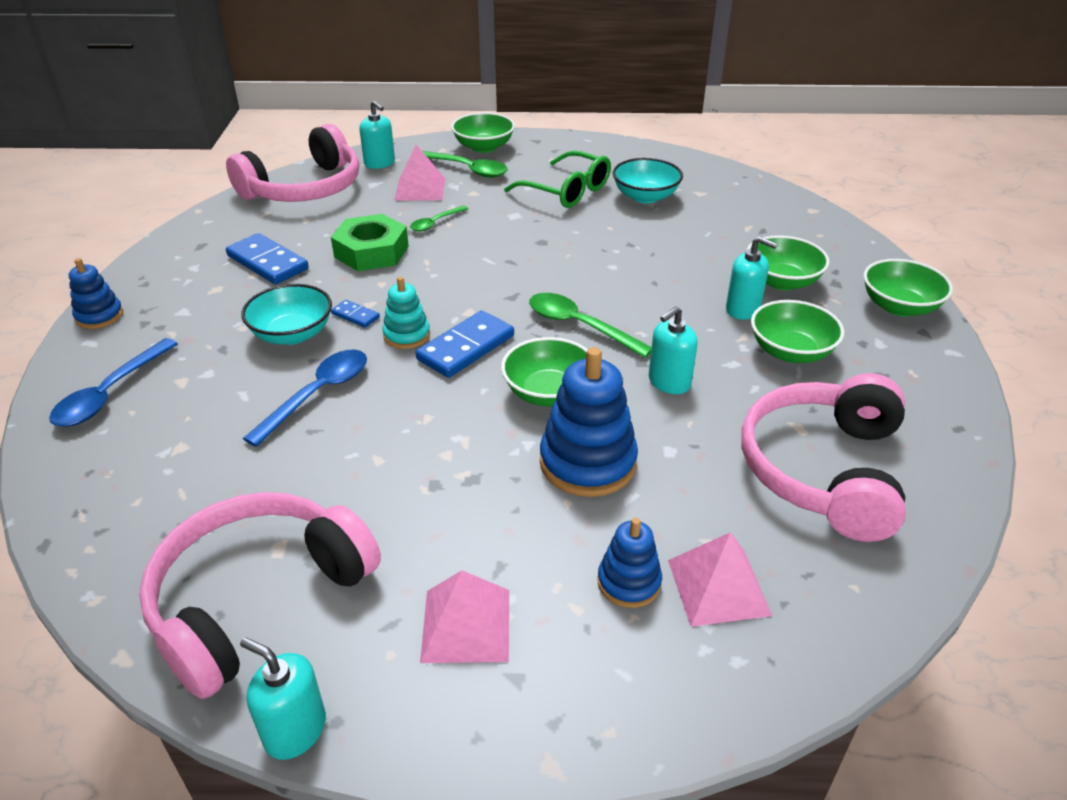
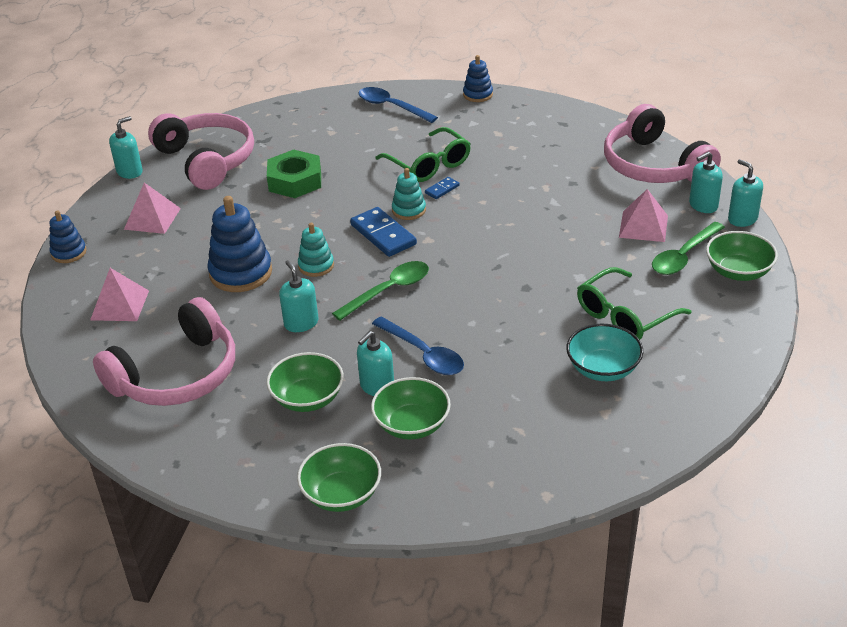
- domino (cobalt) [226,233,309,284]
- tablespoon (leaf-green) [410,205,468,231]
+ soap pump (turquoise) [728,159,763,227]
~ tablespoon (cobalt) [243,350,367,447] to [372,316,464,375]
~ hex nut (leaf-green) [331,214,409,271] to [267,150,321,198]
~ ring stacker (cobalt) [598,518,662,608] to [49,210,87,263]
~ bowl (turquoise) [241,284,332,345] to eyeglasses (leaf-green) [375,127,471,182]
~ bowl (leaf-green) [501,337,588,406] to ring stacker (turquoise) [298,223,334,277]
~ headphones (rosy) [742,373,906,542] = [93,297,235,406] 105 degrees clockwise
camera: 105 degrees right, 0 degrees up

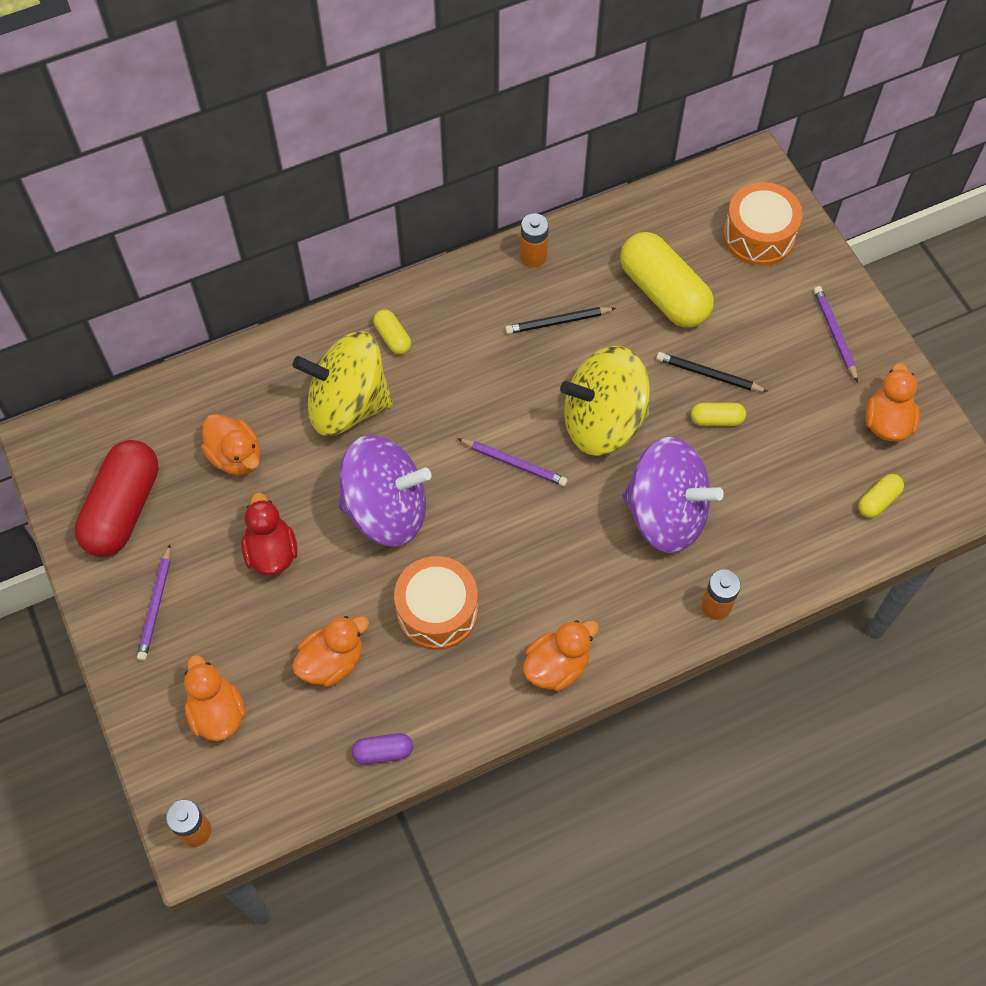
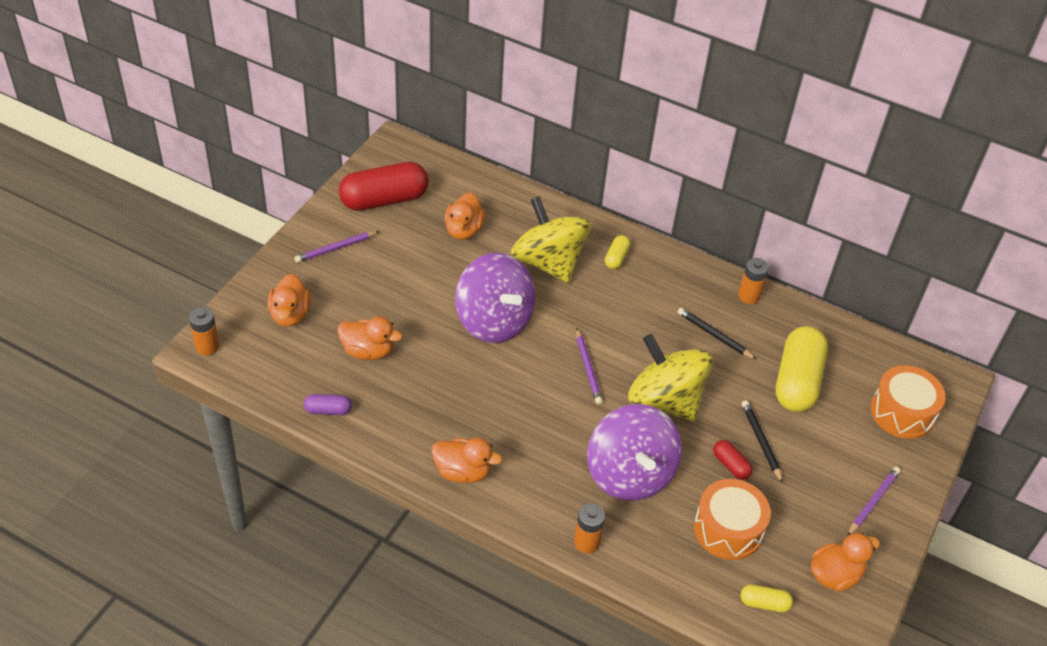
- rubber duck (red) [241,492,298,576]
~ snare drum (orange-coloured) [394,556,478,650] to [694,479,771,560]
~ pill shape (bright yellow) [691,403,746,426] to pill shape (red) [713,440,753,479]
~ rubber duck (orange-coloured) [184,655,246,741] = [268,274,311,327] 150 degrees clockwise
~ pill shape (violet) [352,733,413,765] = [304,394,352,415] 45 degrees counterclockwise
camera: 50 degrees right, 15 degrees down

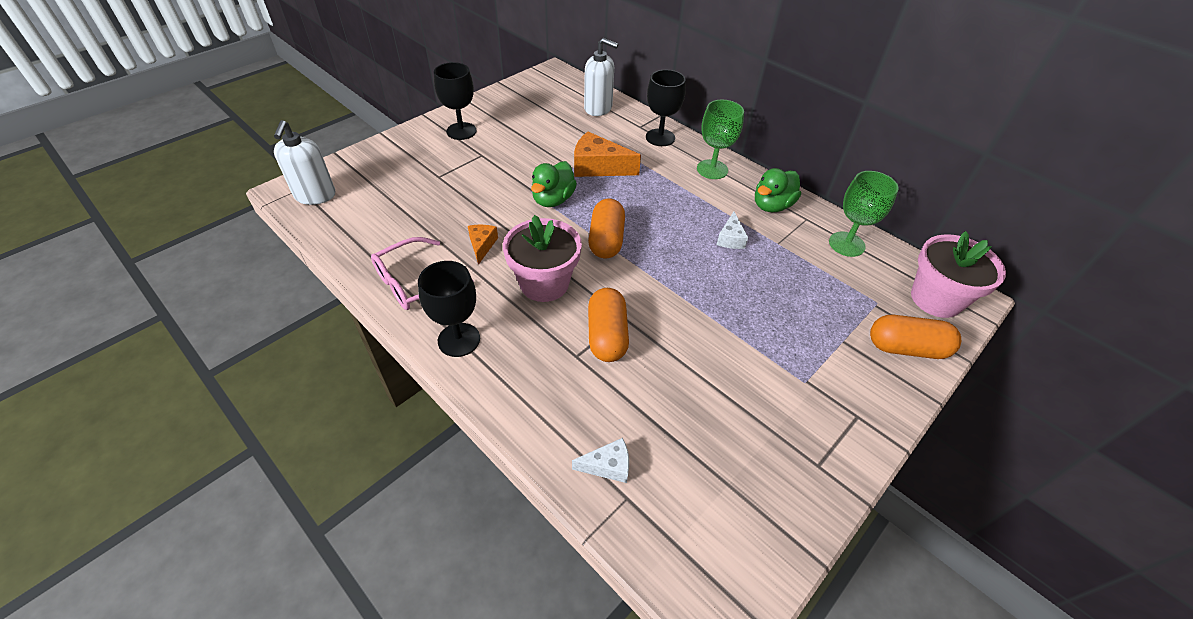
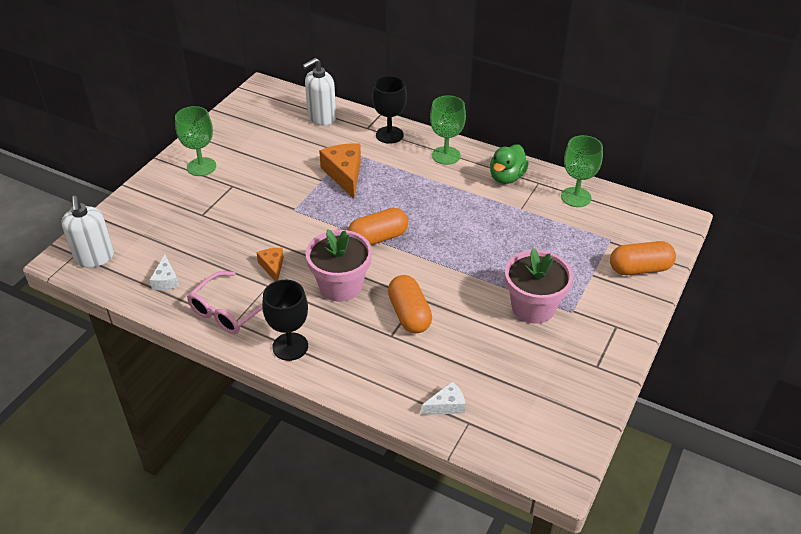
- rubber duck (leaf-green) [531,161,577,207]
~ cheese (snow-white) [717,211,748,249] to [150,254,179,290]
~ plant pot (rosy) [911,231,1006,318] to [505,248,573,324]
~ wine glass (black) [434,62,477,140] to wine glass (leaf-green) [175,106,216,176]
~ cheese (orange-coloured) [574,132,641,177] = [319,143,361,199] 75 degrees clockwise
~ soap pump (snow-white) [584,38,619,116] = [302,58,336,125] 135 degrees clockwise
~ pill shape (orange-coloured) [588,199,625,258] = [348,208,408,245] 75 degrees clockwise
camera: 15 degrees left, 5 degrees down

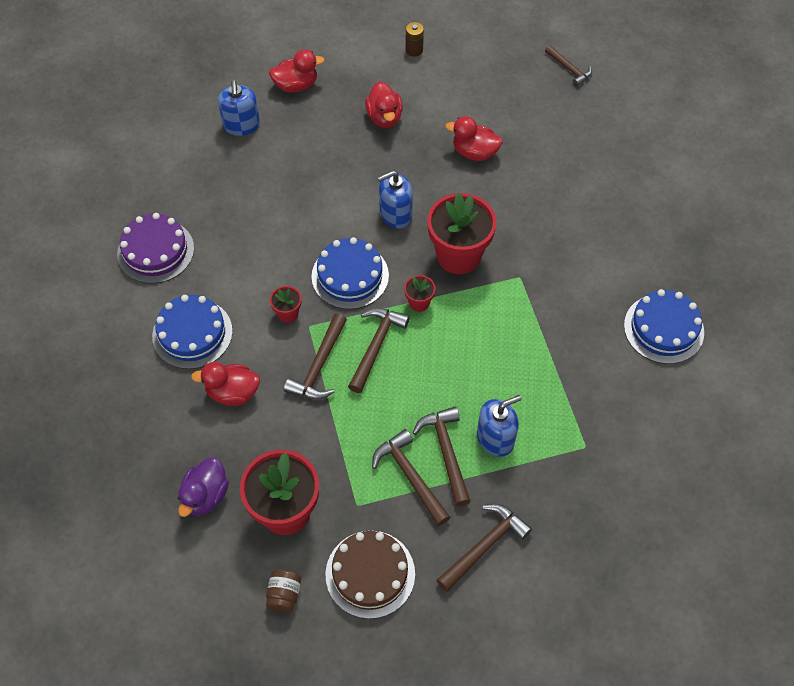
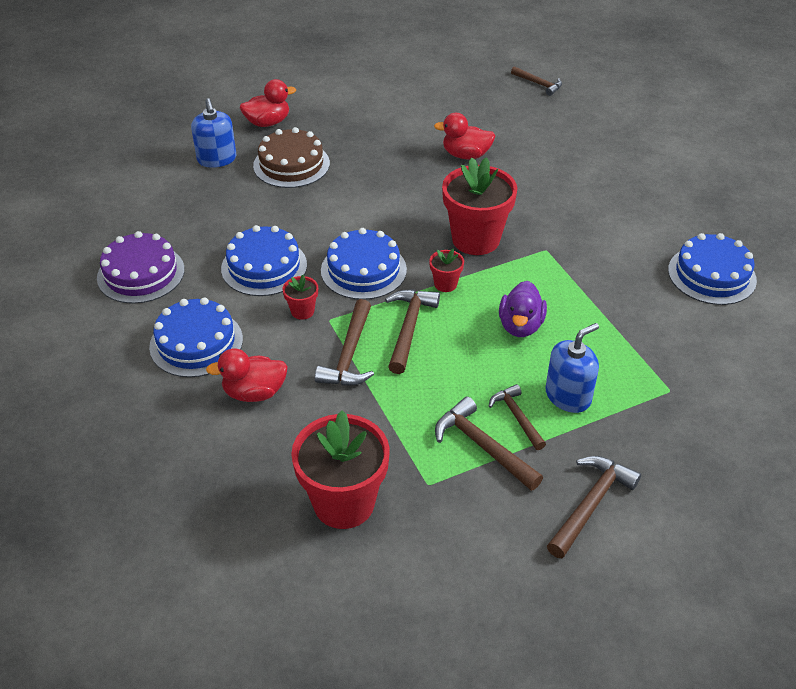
- jam jar (dark brown) [266,569,301,613]
- rubber duck (red) [365,81,403,128]
- soap pump (cobalt) [378,171,413,229]
- battery (dark brown) [405,22,424,57]
+ cake (cobalt) [221,225,307,296]
~ rubber duck (violet) [178,458,229,517] to [499,281,547,337]
~ cake (dark brown) [325,531,415,619] to [253,127,330,188]
~ claw hammer (dark brown) [413,406,471,506] = [489,384,546,450] x0.66
camera: 10 degrees left, 15 degrees down

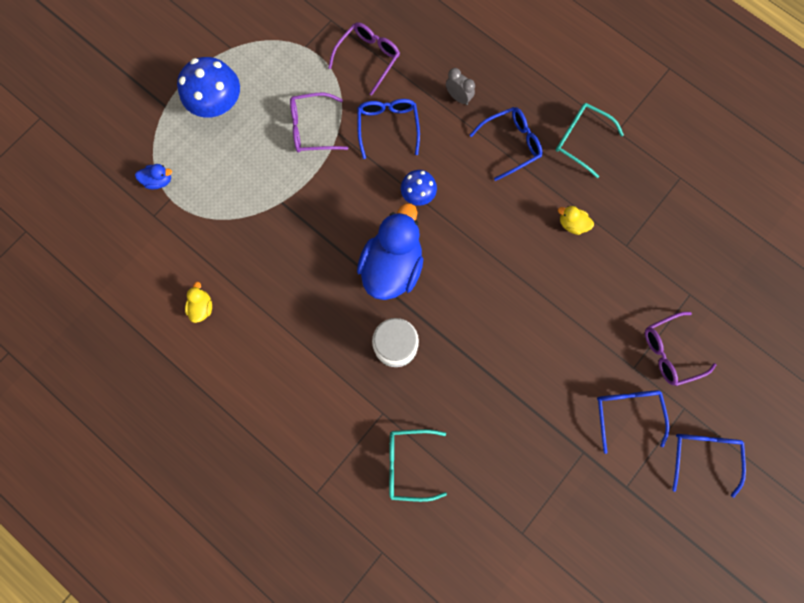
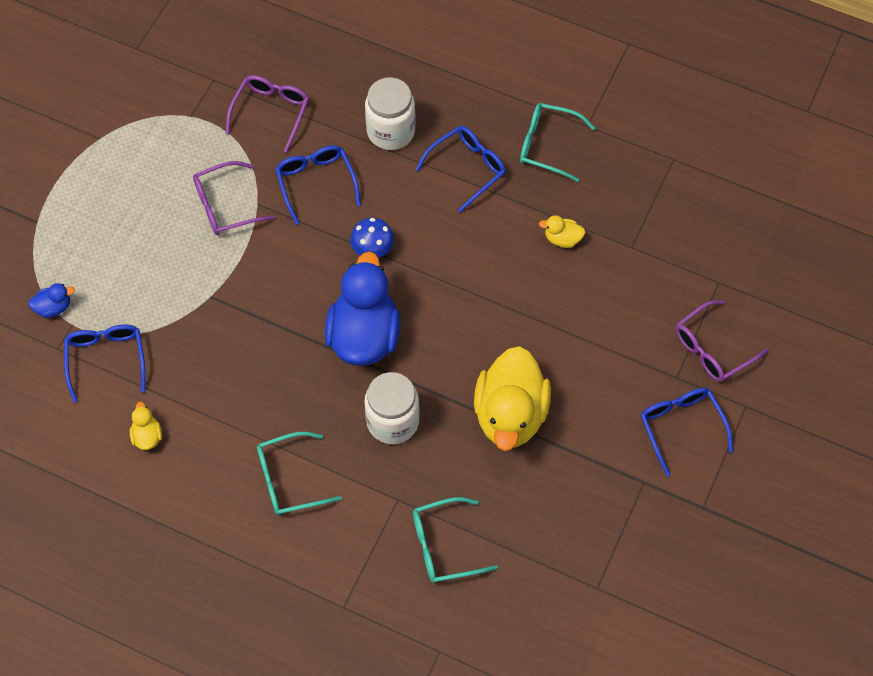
- mushroom (cobalt) [177,57,240,118]
+ eyeglasses (turquoise) [257,432,342,515]
+ rubber duck (bright yellow) [474,346,551,451]
~ eyeglasses (cobalt) [672,434,746,498] to [64,324,146,403]
~ bedside clock (ash-grey) [446,68,475,105] to jam jar (snow-white) [365,77,415,150]
camera: 15 degrees left, 15 degrees down

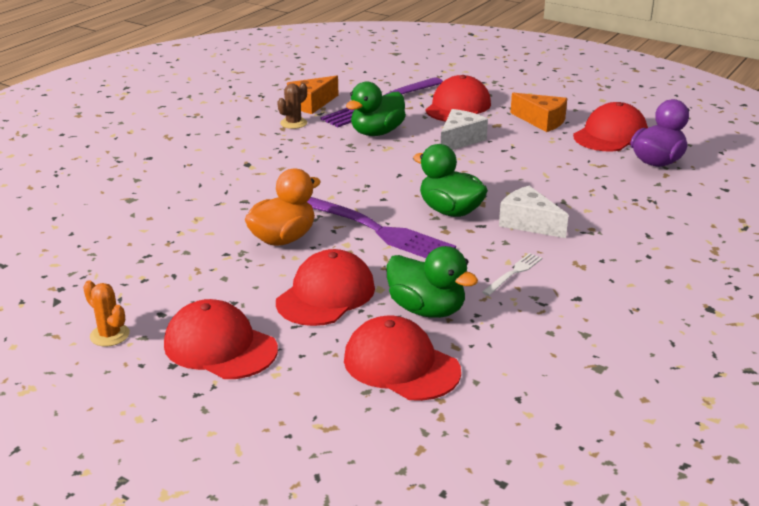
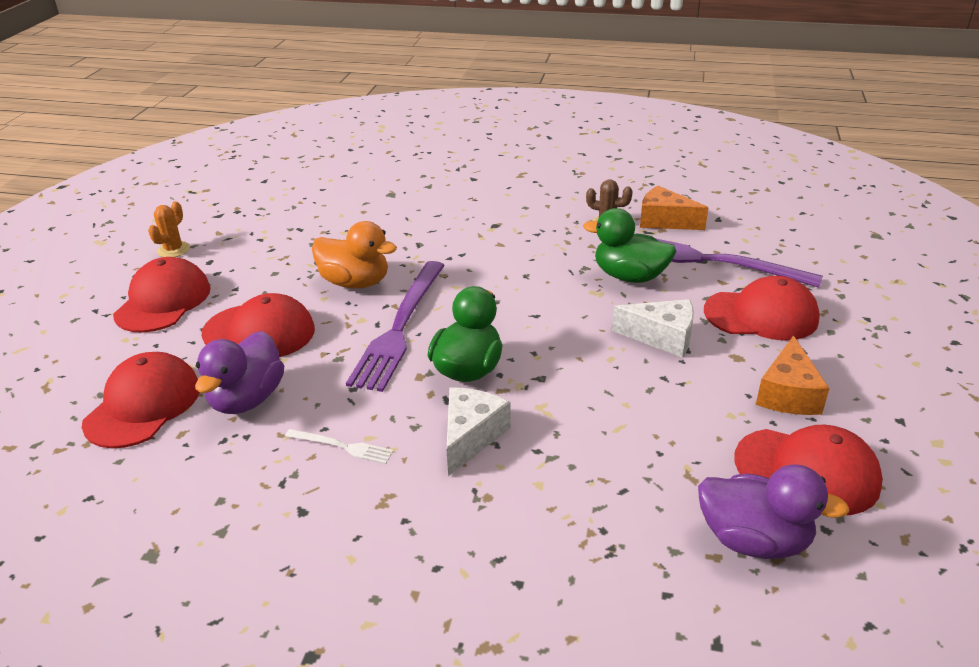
~ rubber duck (leaf-green) [386,246,478,318] to rubber duck (violet) [195,331,284,414]
camera: 70 degrees right, 5 degrees up

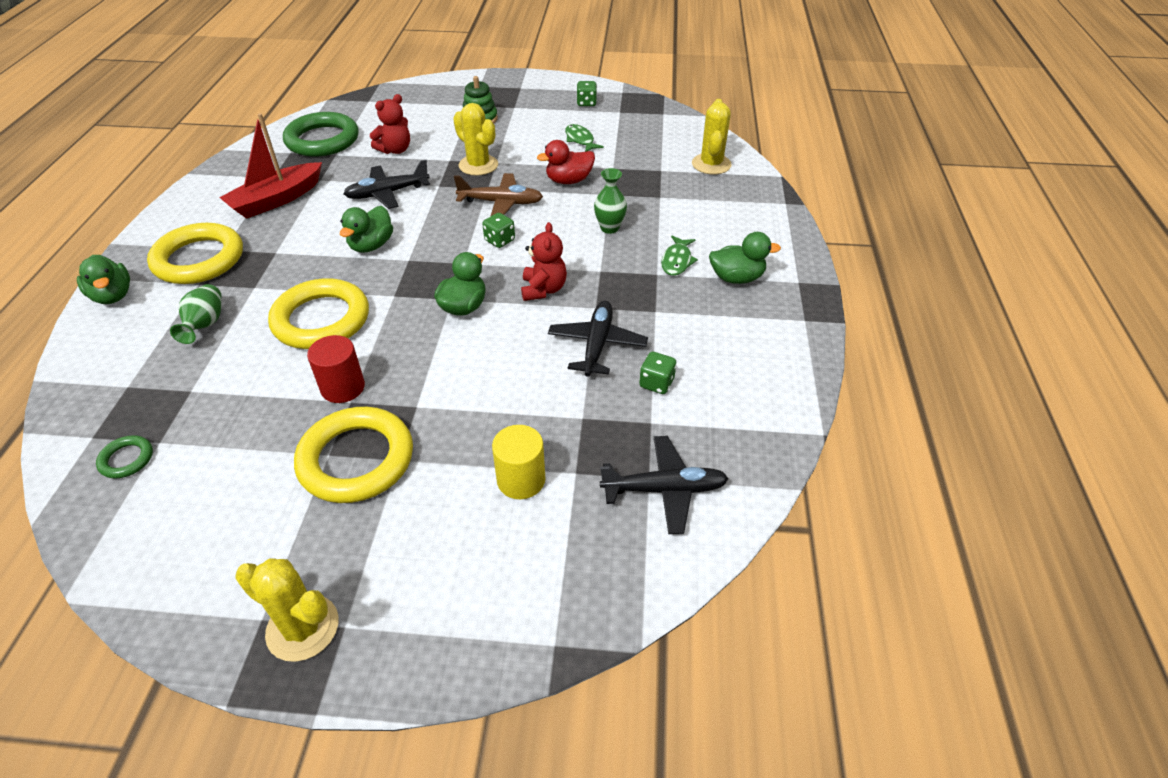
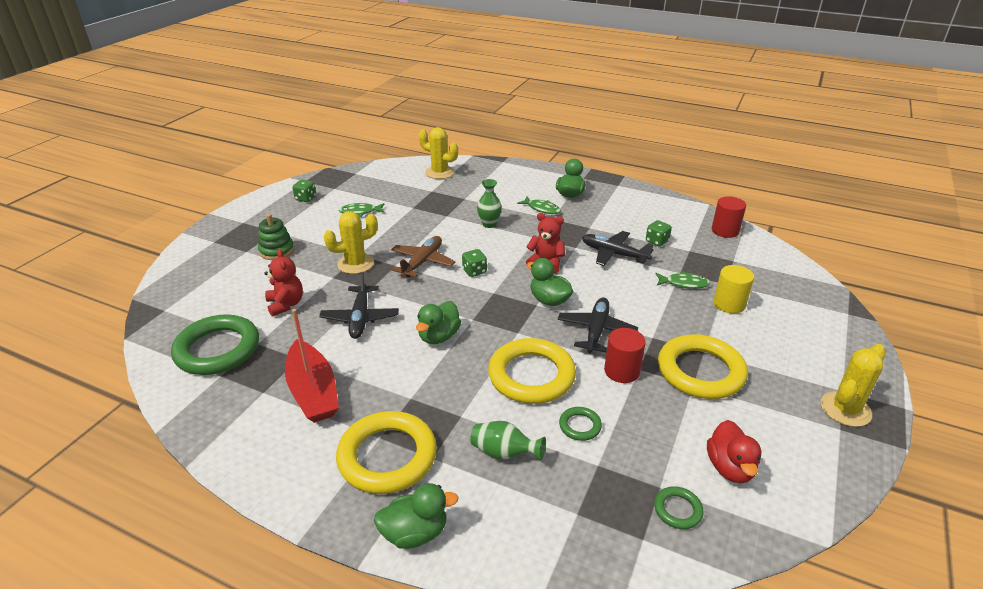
+ ring (leaf-green) [559,407,602,441]
+ fish (leaf-green) [655,271,710,289]
+ solid cylinder (red) [712,196,746,238]
~ rubber duck (red) [537,140,595,184] to [707,420,762,483]
~ toy plane (black) [600,436,729,534] to [558,297,638,353]
~ rubber duck (leaf-green) [340,206,393,253] = [416,301,461,344] 75 degrees clockwise
camera: 70 degrees left, 10 degrees down

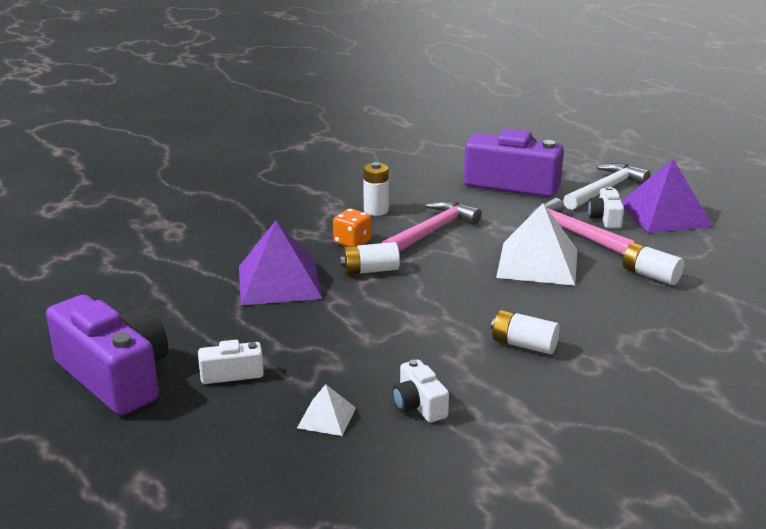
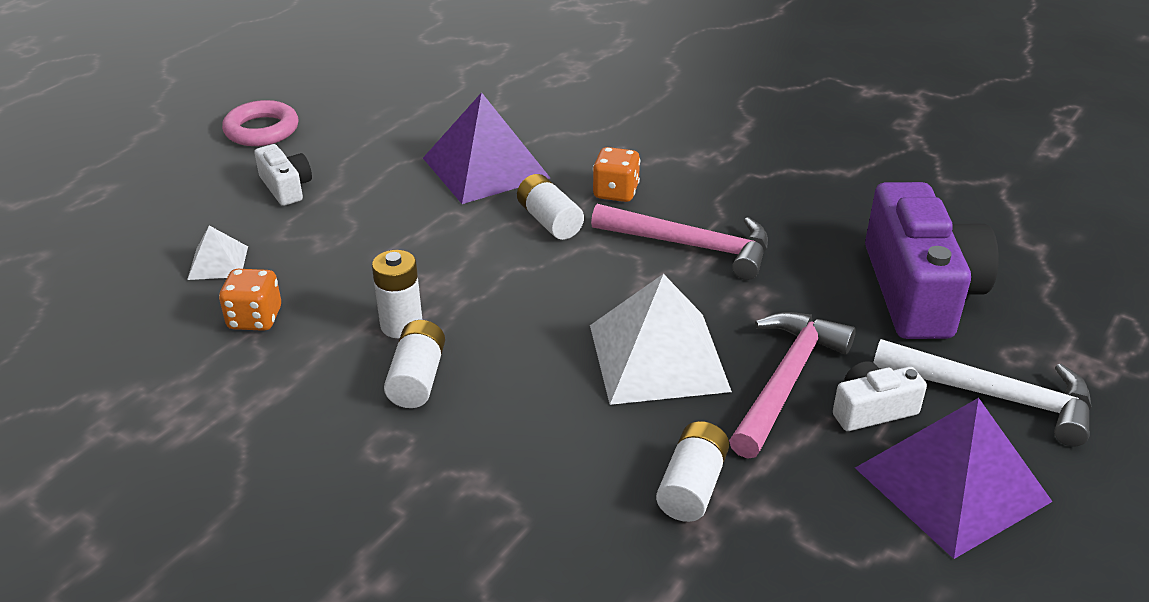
~ battery (snow-white) [363,162,389,216] to [372,250,422,338]
~ camera (violet) [46,295,168,416] to ring (rosy) [222,100,299,146]
~ camera (snow-white) [392,360,449,423] to die (orange-coloured) [219,269,281,331]
camera: 70 degrees right, 10 degrees up

